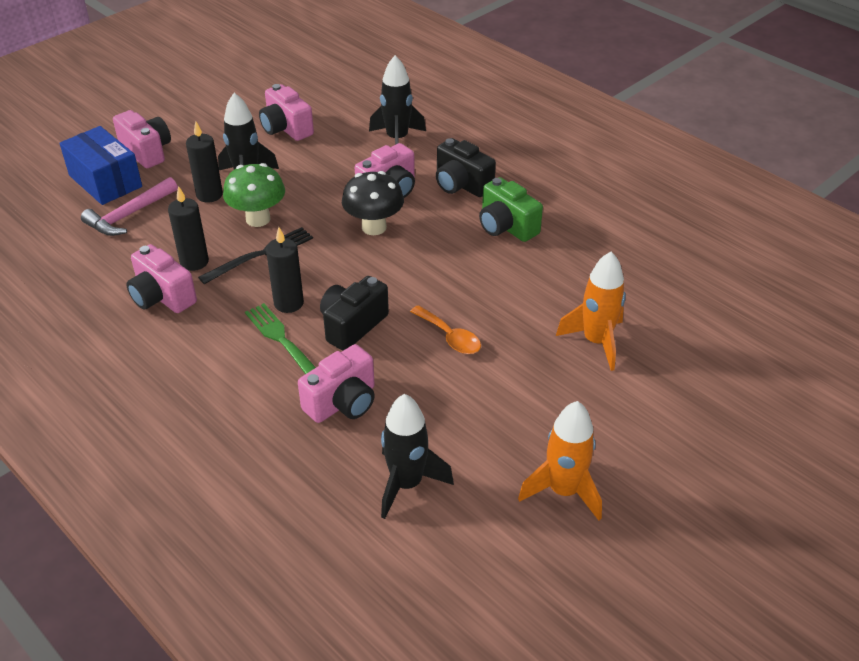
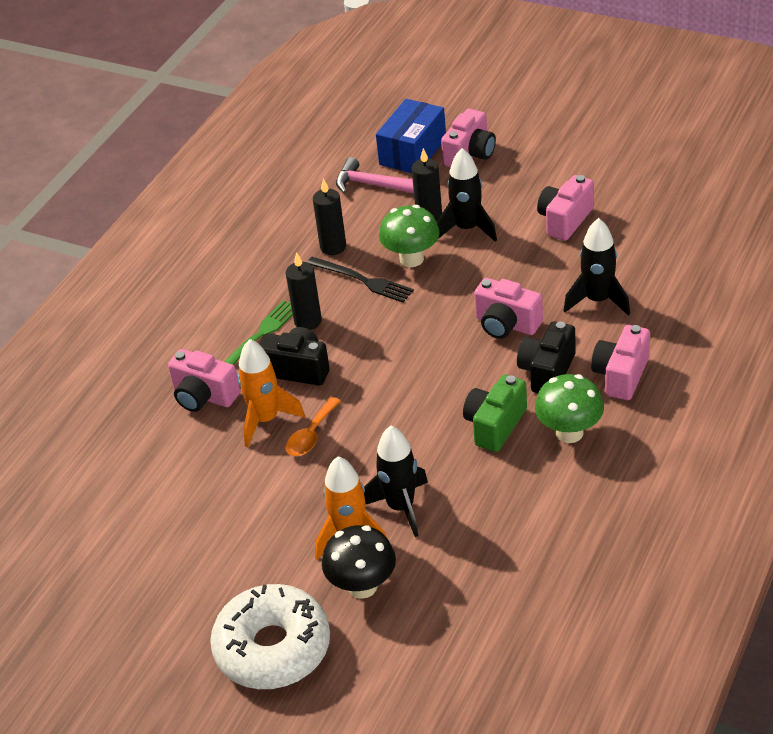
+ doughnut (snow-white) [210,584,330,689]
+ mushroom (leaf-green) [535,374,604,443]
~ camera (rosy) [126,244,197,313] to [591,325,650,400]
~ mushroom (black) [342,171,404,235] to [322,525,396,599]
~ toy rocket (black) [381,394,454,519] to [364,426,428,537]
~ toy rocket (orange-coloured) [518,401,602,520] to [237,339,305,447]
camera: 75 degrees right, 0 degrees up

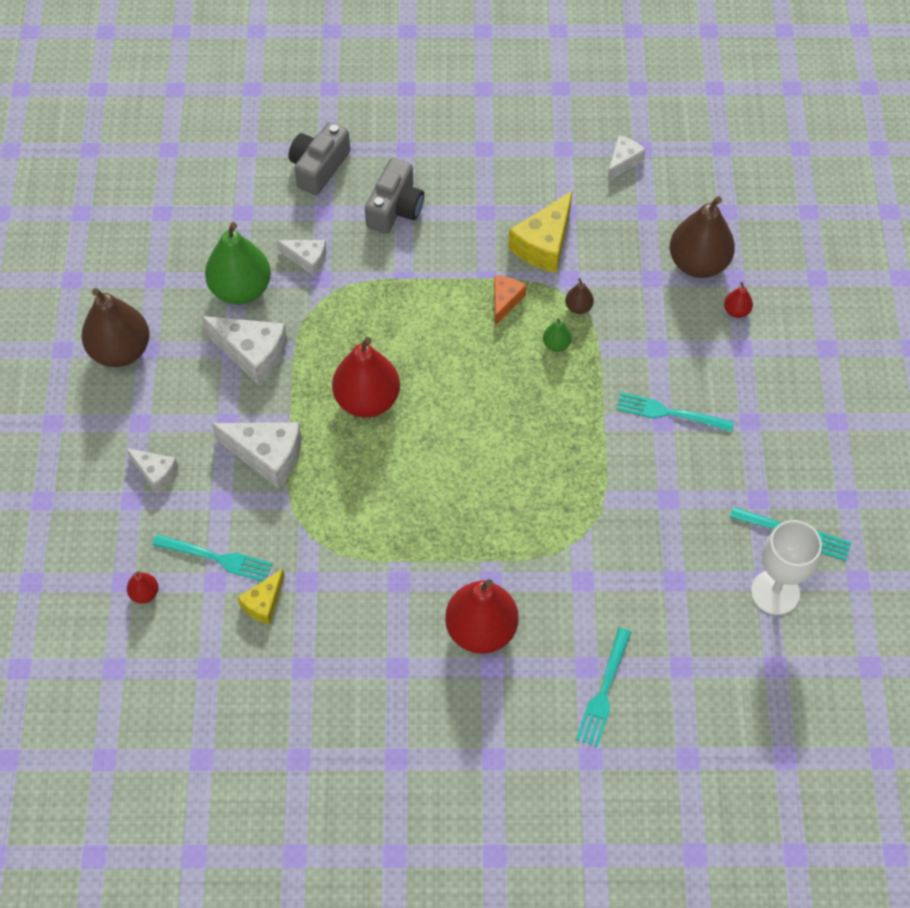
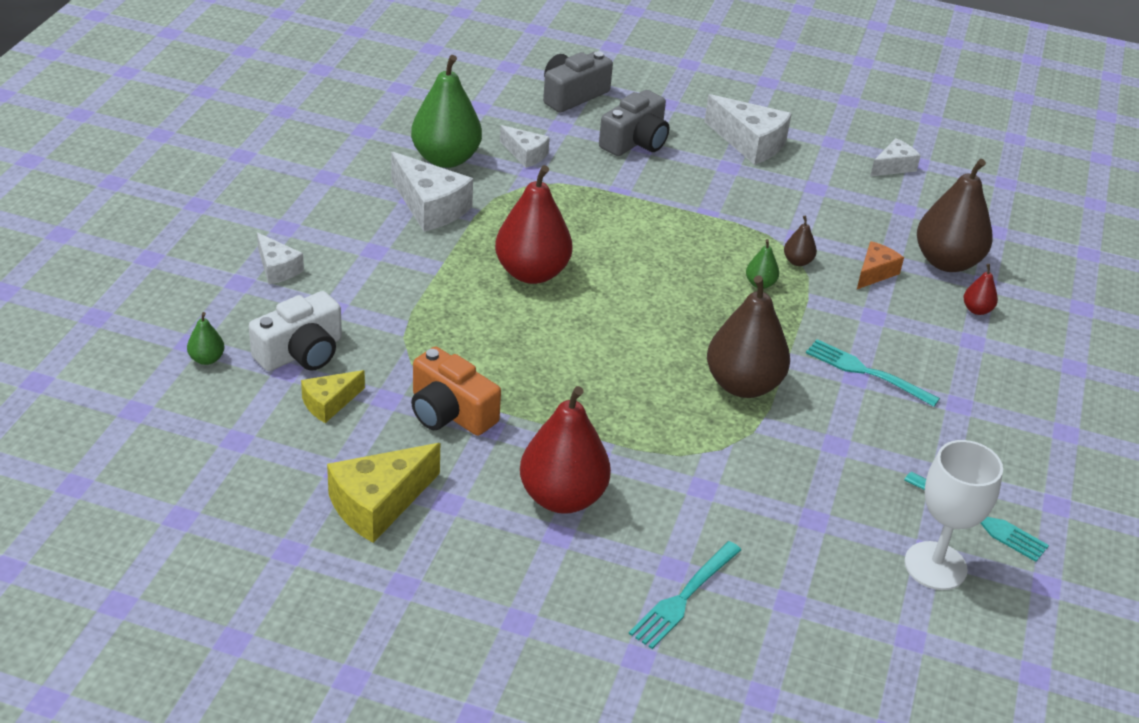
+ camera (orange-coloured) [411,346,501,436]
~ toy pear (dark brown) [81,288,150,367] to [707,275,790,398]
~ cheese (snow-white) [211,422,302,488] to [704,94,792,165]
~ cheese (orange-coloured) [494,276,527,326] to [857,241,904,289]
~ cheese (bright yellow) [508,191,572,273] to [327,443,440,543]
~ table fork (turquoise) [152,534,273,582] to camera (snow-white) [249,291,342,371]
~ toy pear (red) [127,571,159,603] to toy pear (leaf-green) [187,312,224,365]
camera: 15 degrees right, 20 degrees down

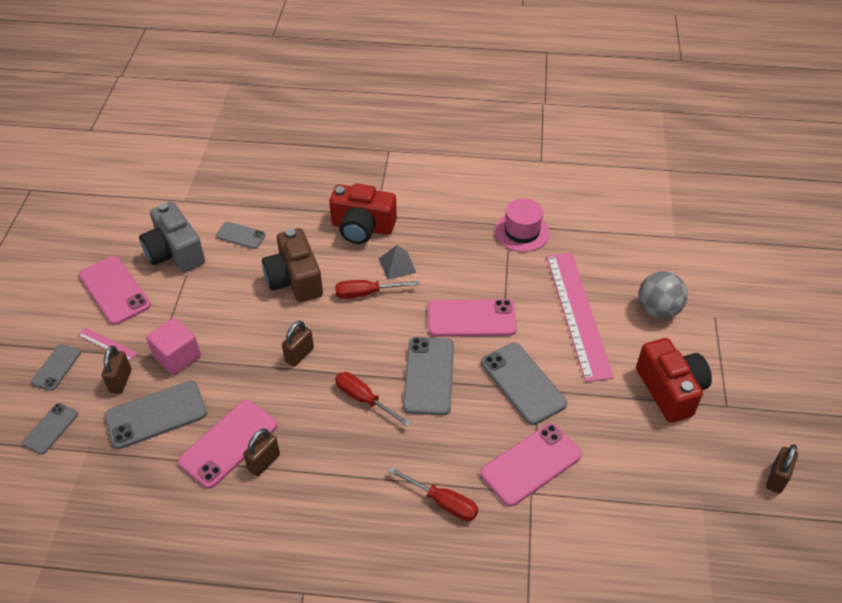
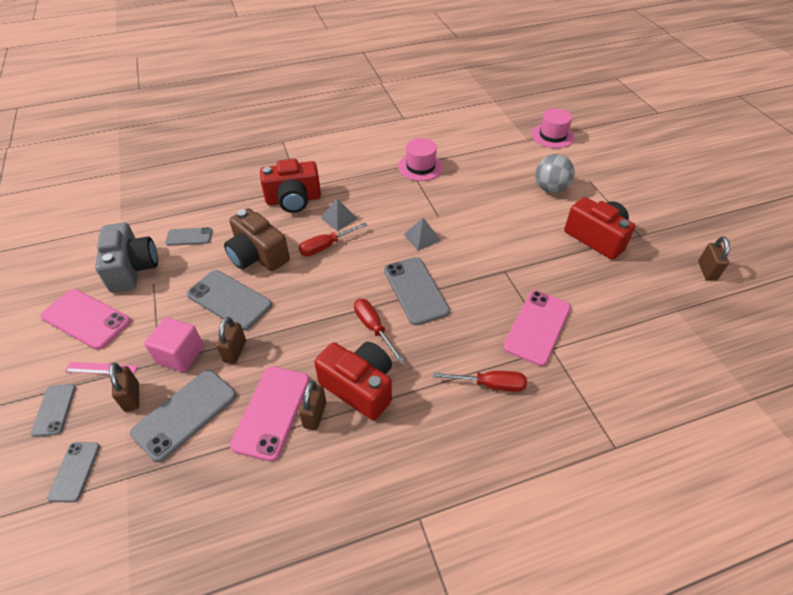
- ruler (rosy) [546,253,614,382]
+ camera (red) [314,342,392,420]
+ top hat (rosy) [531,108,575,148]
~ lock (dark brown) [282,321,314,367] to [216,317,246,364]
~ mobile phone (ash-grey) [481,343,567,425] to [187,270,272,331]
~ mobile phone (rosy) [428,299,517,337] to pyramid (ash-grey) [403,218,441,251]
~ camera (ash-grey) [139,202,205,272] = [95,222,158,293] 135 degrees counterclockwise
~ hand screwdriver (red) [335,372,411,427] = [354,299,404,363] 45 degrees clockwise
camera: 25 degrees left, 0 degrees up

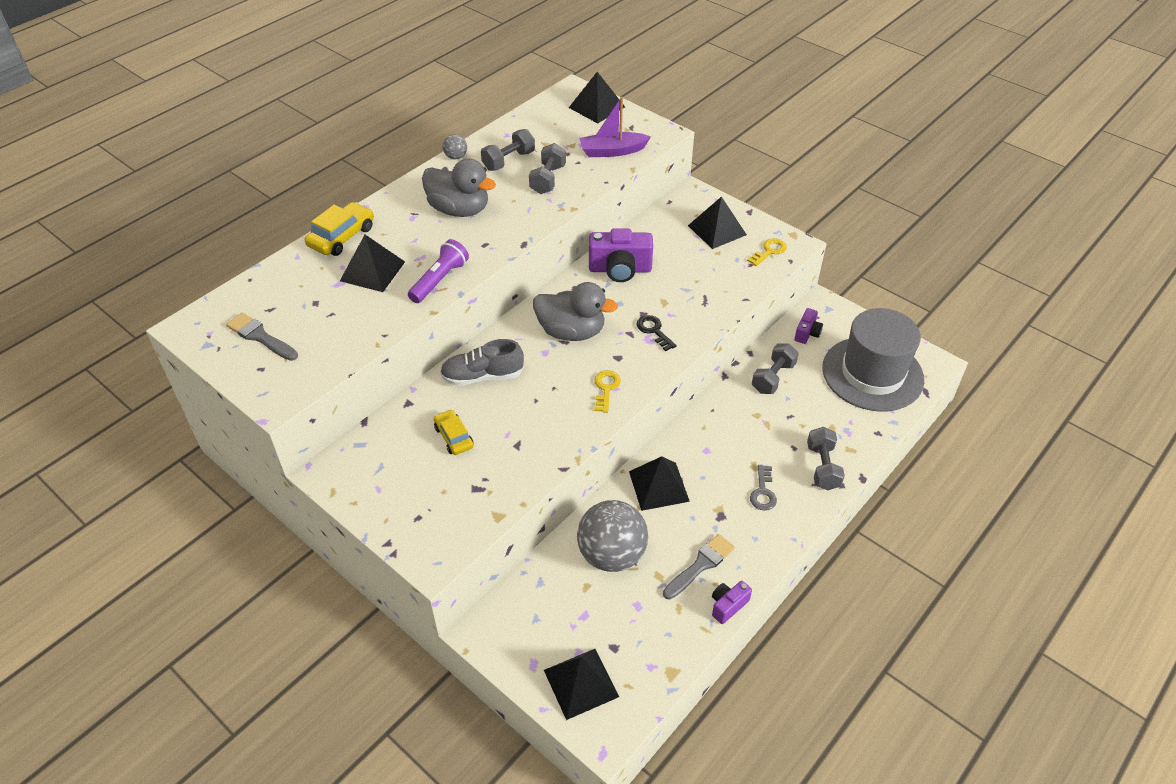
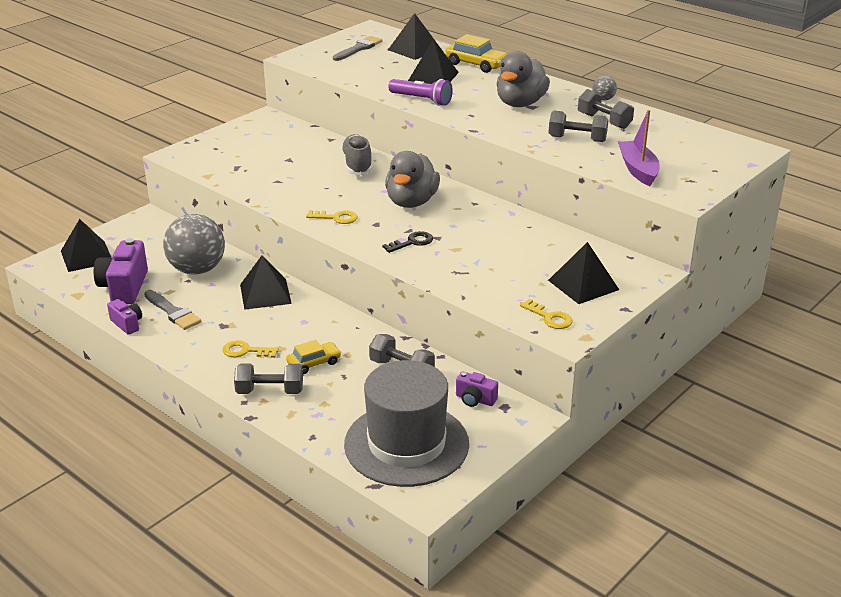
~ automobile (bright yellow) [434,409,474,455] to [286,340,341,374]
~ pyramid (black) [569,72,625,123] to [388,13,440,60]
~ camera (violet) [589,228,653,282] to [94,238,148,304]
~ key (ash-grey) [750,465,777,511] to key (bright yellow) [223,340,279,358]
camera: 90 degrees right, 15 degrees down

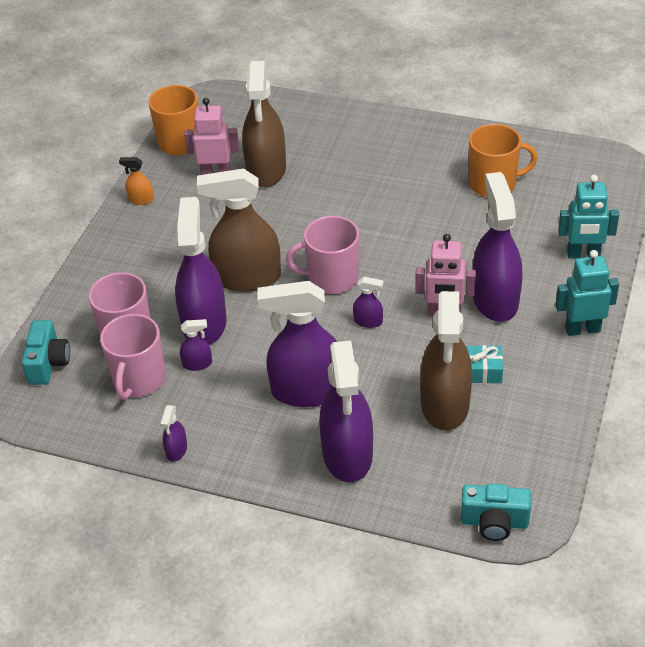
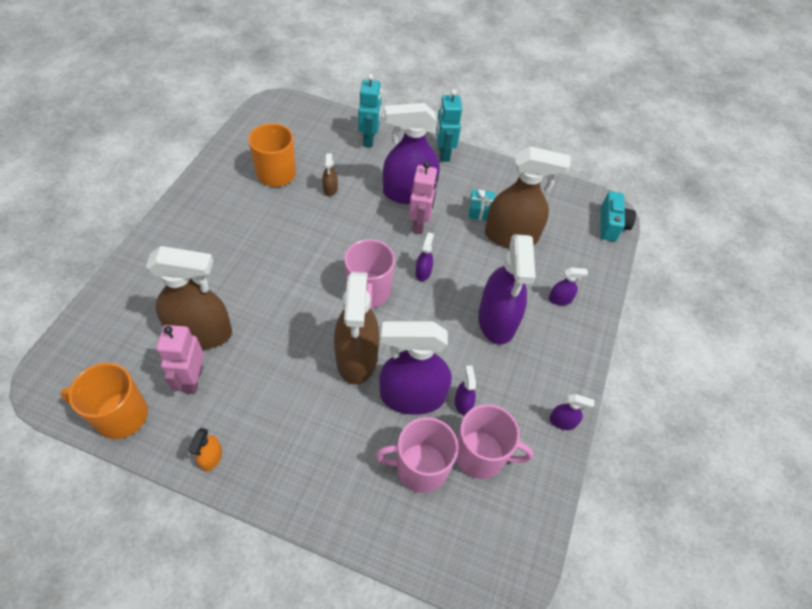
- camera (turquoise) [22,320,70,385]
+ sprayer (dark brown) [322,153,338,196]
~ sprayer (violet) [319,340,373,482] = [549,268,588,305] x0.42
camera: 95 degrees left, 10 degrees up

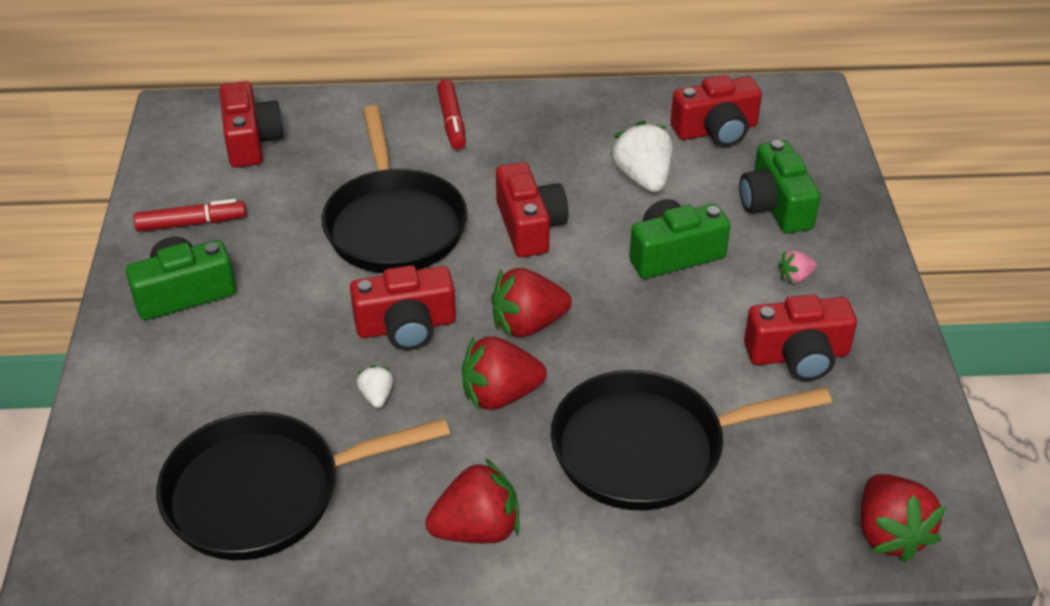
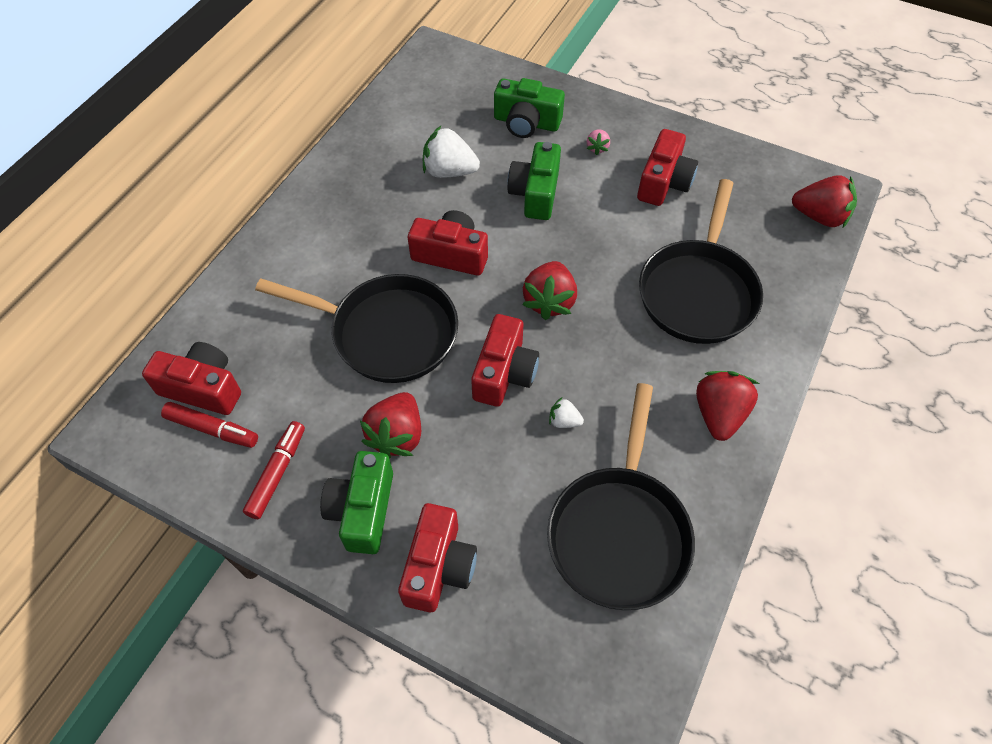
~ marker (red) [437,80,466,150] to [161,402,258,448]
~ strawberry (red) [462,336,547,410] to [360,392,421,458]
~ camera (red) [671,75,762,147] to [398,503,477,612]
camera: 60 degrees left, 15 degrees up

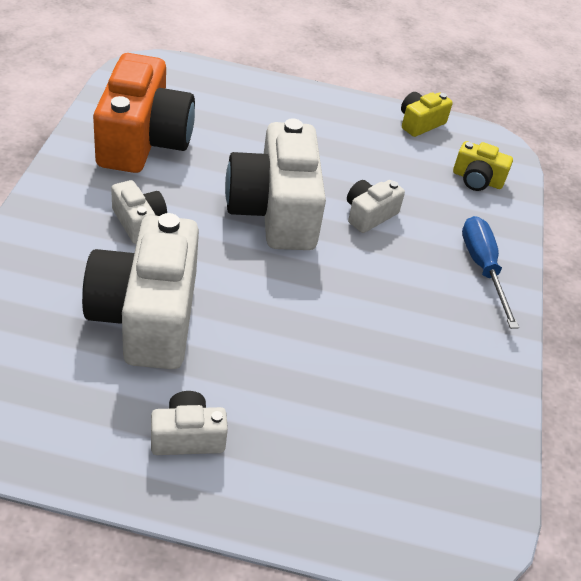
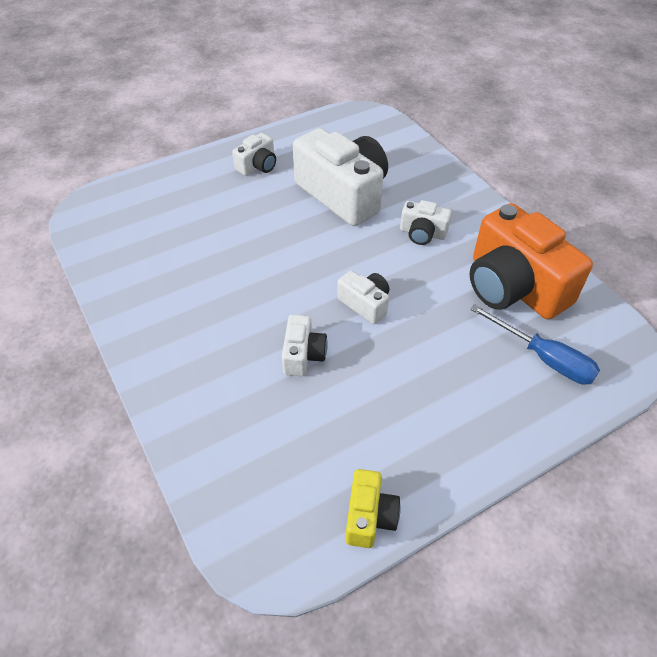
- camera (bright yellow) [453,141,513,191]
~ hand screwdriver (cobalt) [462,216,519,329] to [470,304,600,385]
~ camera (snow-white) [225,119,326,250] = [337,271,389,324] x0.47
camera: 145 degrees right, 5 degrees up

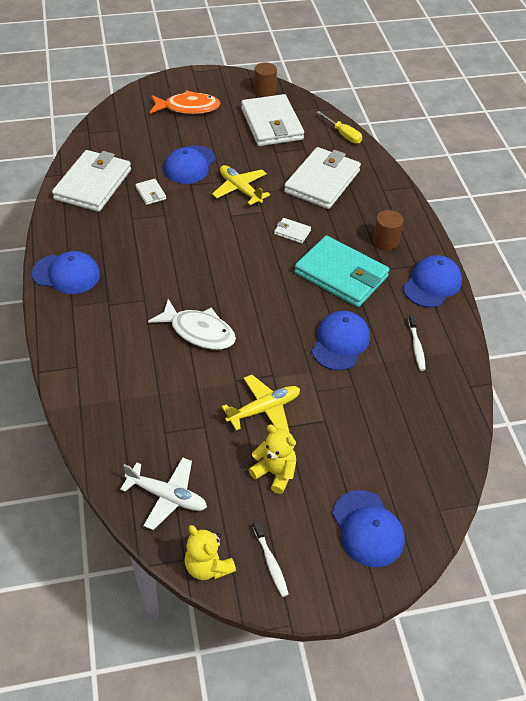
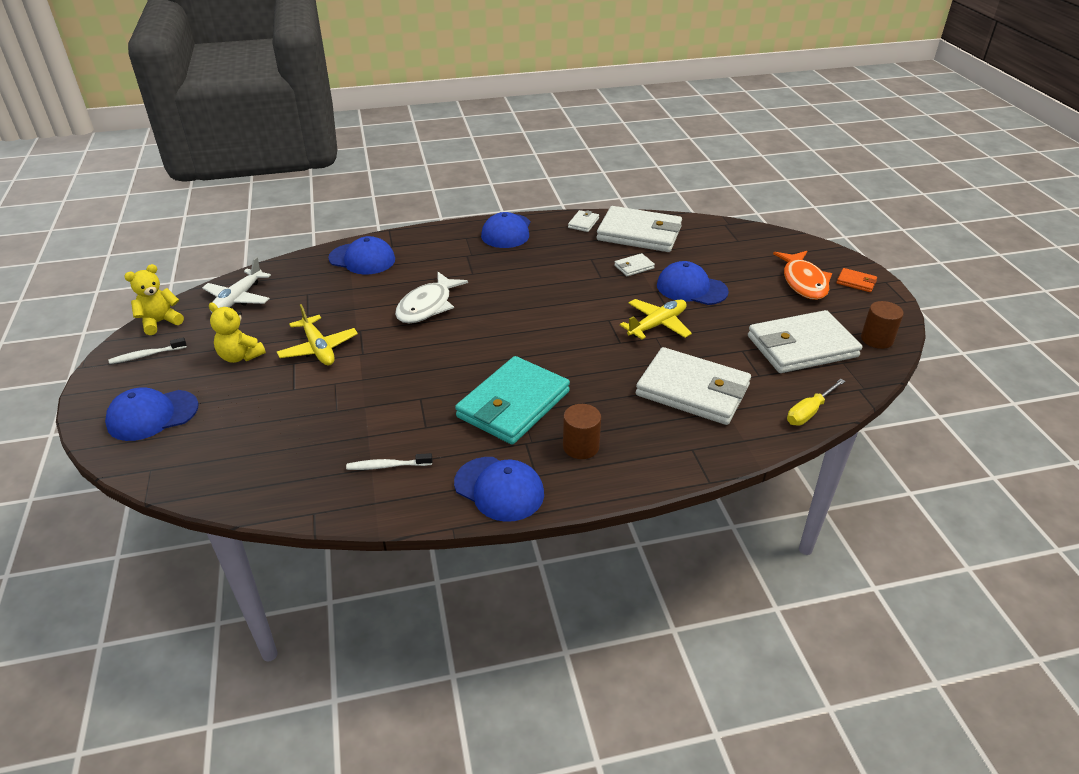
+ billfold (orange-coloured) [837,268,877,292]
~ billfold (snow-white) [274,218,311,244] to [568,210,599,232]
~ cap (cobalt) [312,311,370,370] to [328,236,395,274]
~ stuffed bear (bright yellow) [249,425,296,494] = [209,303,266,363] 90 degrees clockwise
camera: 90 degrees right, 10 degrees down

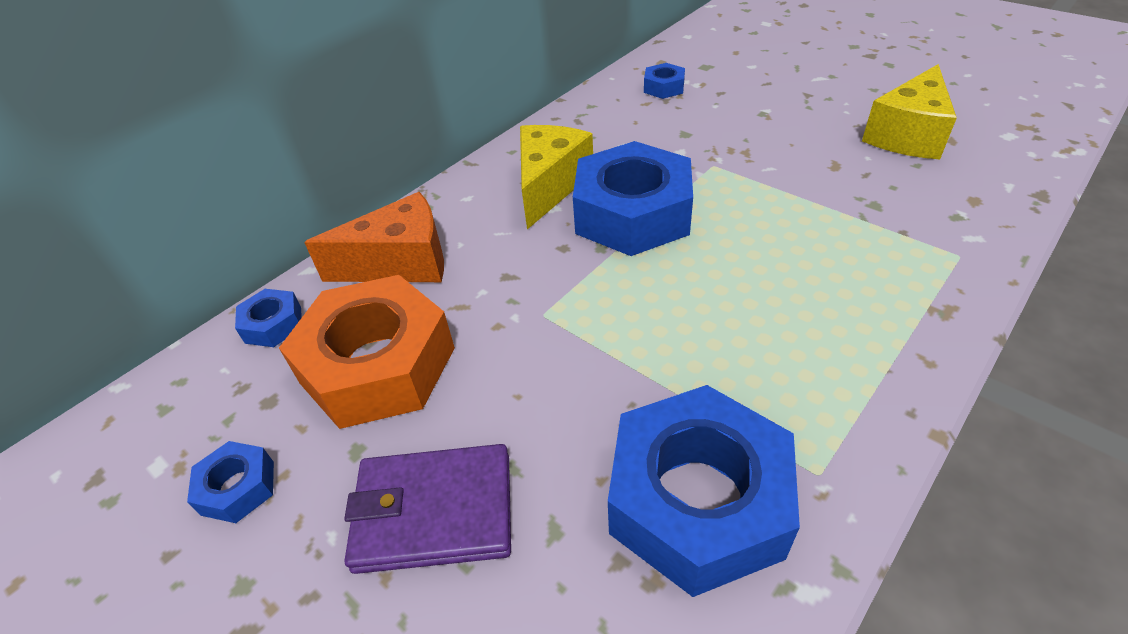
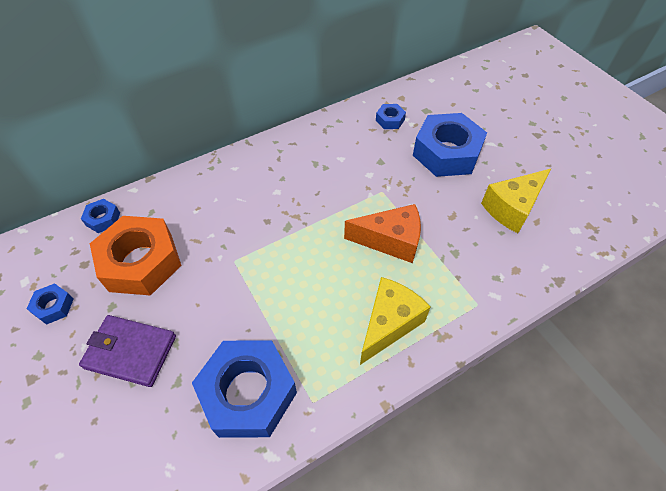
~ cheese (orange-coloured) [304,192,444,282] to [344,204,421,263]
~ cheese (bright yellow) [520,125,593,229] to [360,277,431,365]
~ hex nut (cobalt) [573,141,693,256] to [413,113,487,177]
camera: 15 degrees right, 10 degrees up

